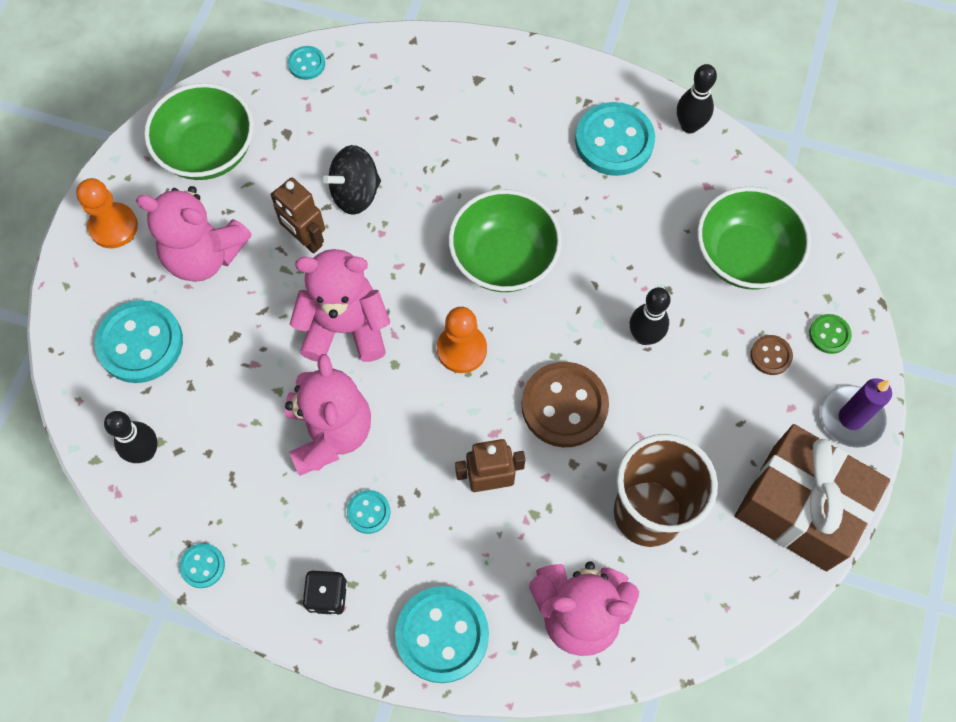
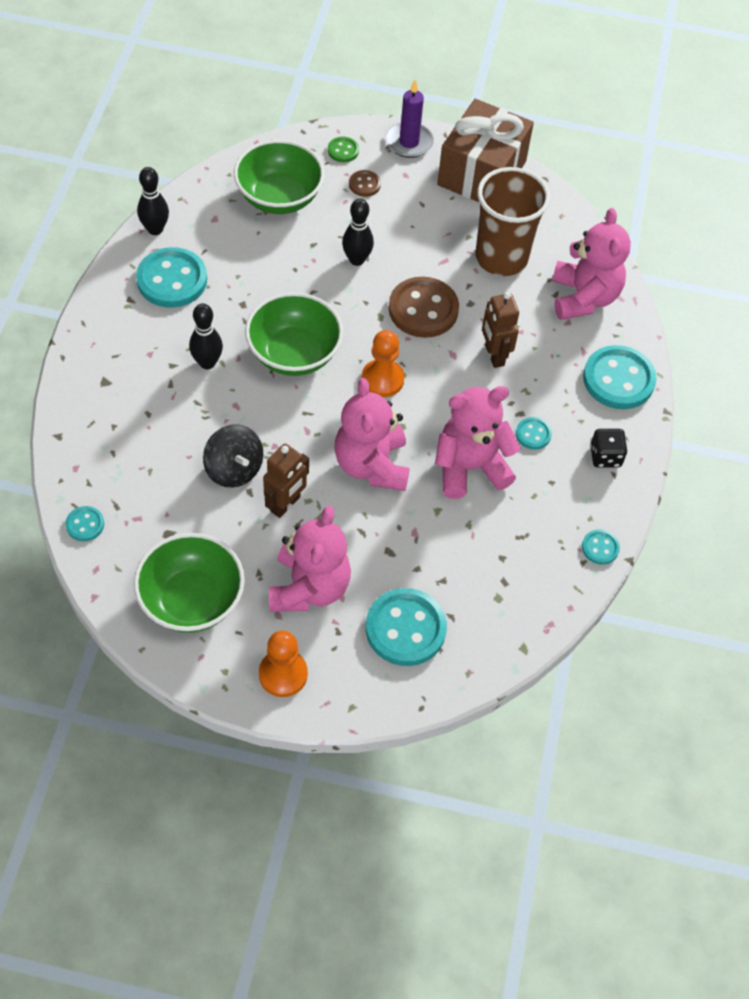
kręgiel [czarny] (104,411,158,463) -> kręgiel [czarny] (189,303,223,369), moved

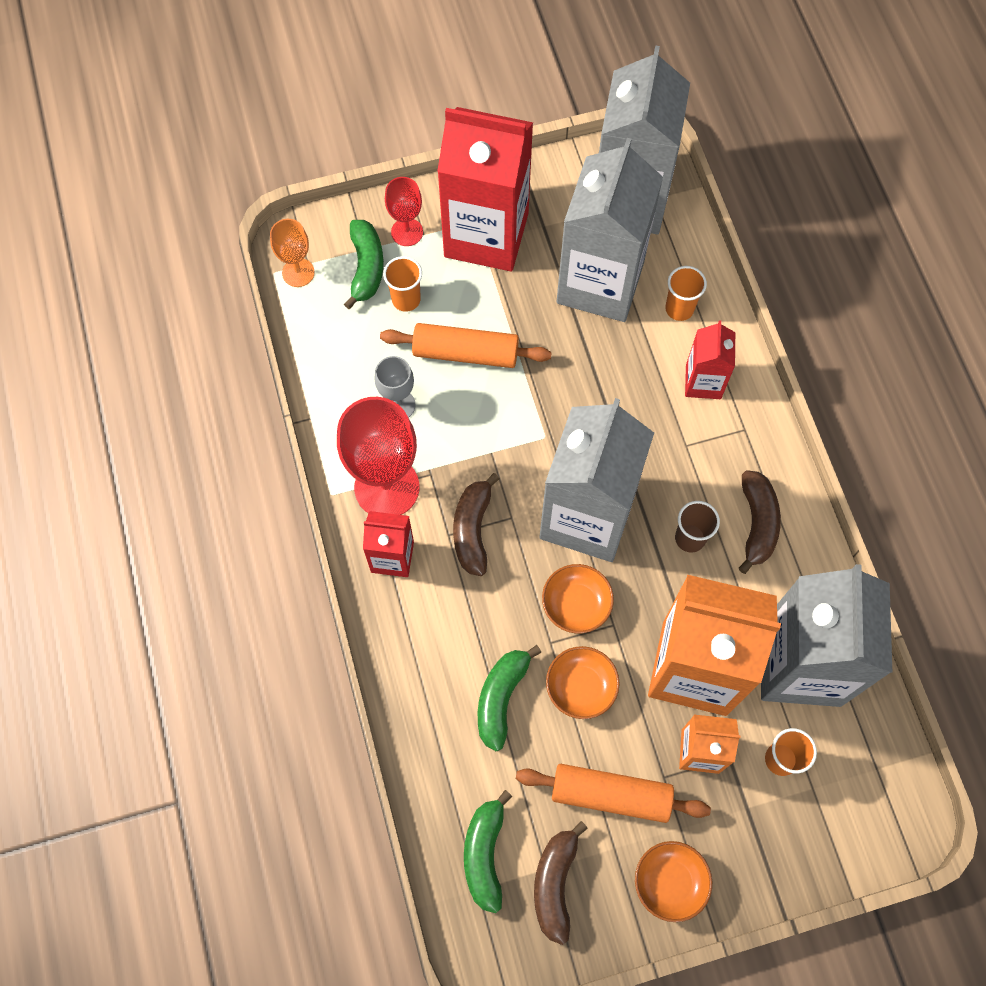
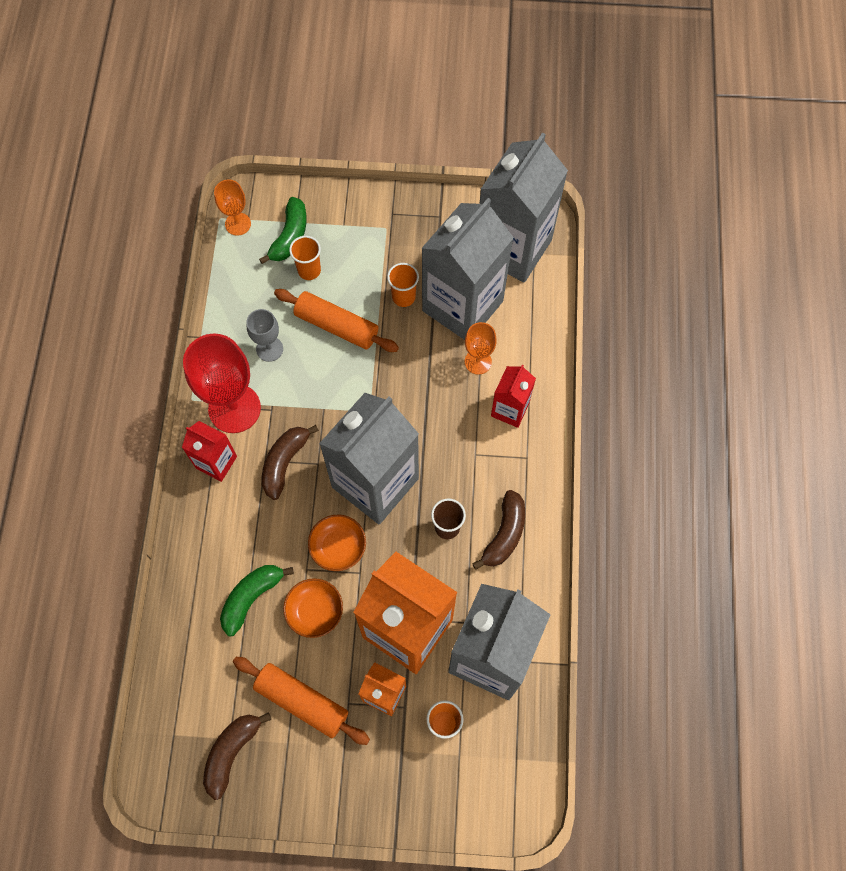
kielich [czerwony] (385,177,423,246) -> none
karton mleka [czerwony] (437,107,533,272) -> none
banan [zielony] (464,790,512,913) -> none
miska [pomarańczowy] (635,841,712,922) -> none
none -> kielich [pomarańczowy] (465,322,497,375)
szklanka [pomarańczowy] (665,266,707,321) -> szklanka [pomarańczowy] (387,263,419,307), moved

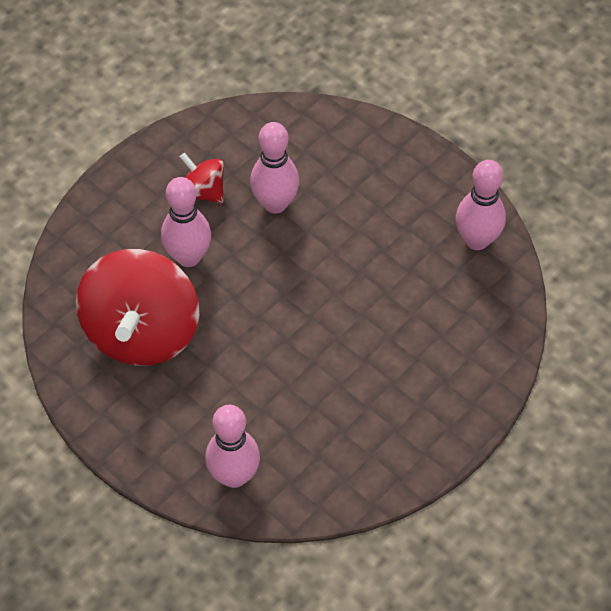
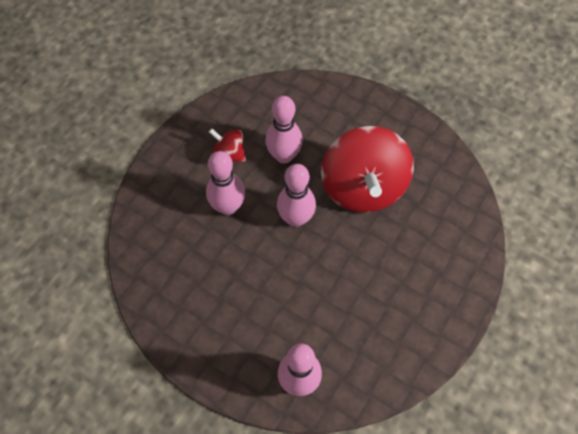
bączek [czerwony] (76,249,199,366) -> bączek [czerwony] (321,126,414,213), moved
kręgiel [różowy] (456,160,506,250) -> kręgiel [różowy] (277,164,316,227), moved

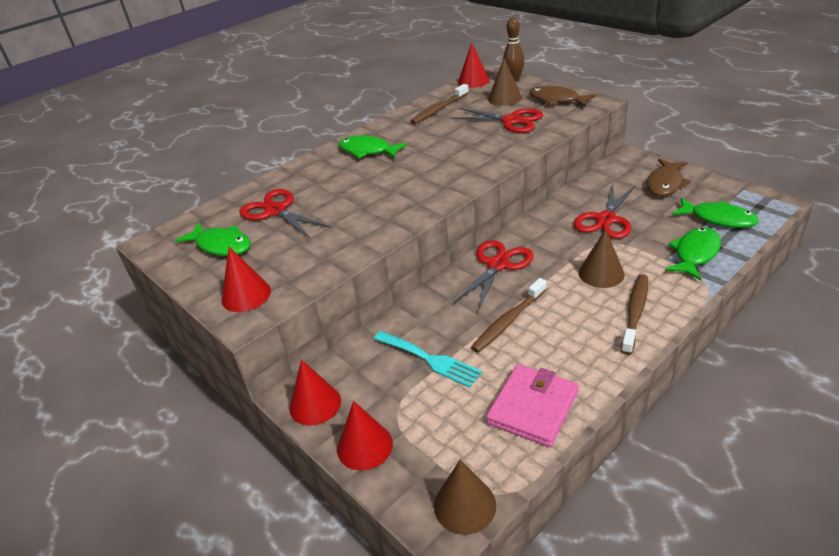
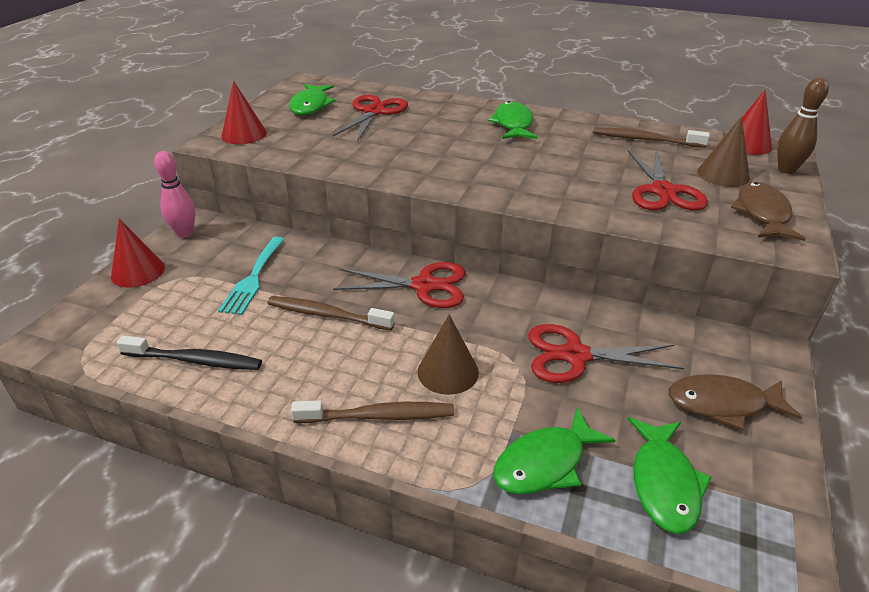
stożek [brązowy] (434,459,496,535) -> none
stożek [czerwony] (289,360,341,426) -> kręgiel [różowy] (154,151,196,238)
portfel [różowy] (486,364,579,447) -> szczoteczka do zębów [czarny] (117,336,262,370)
ryba [zielony] (665,227,721,280) -> ryba [zielony] (493,408,616,494), 135 degrees clockwise

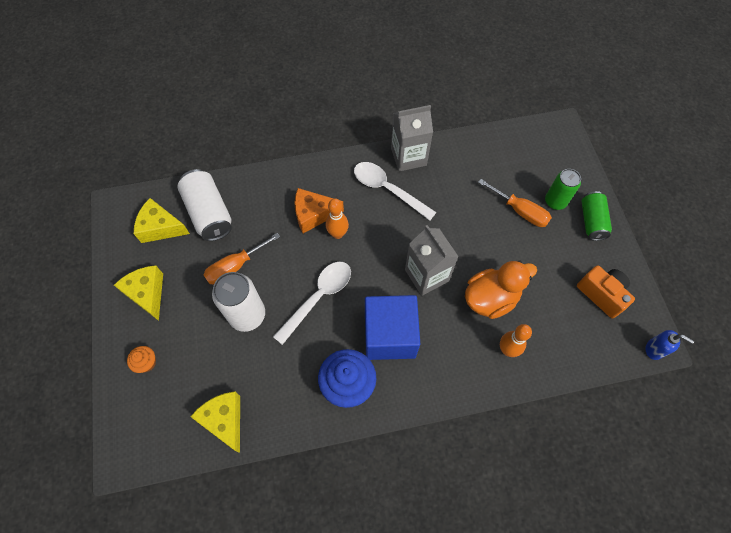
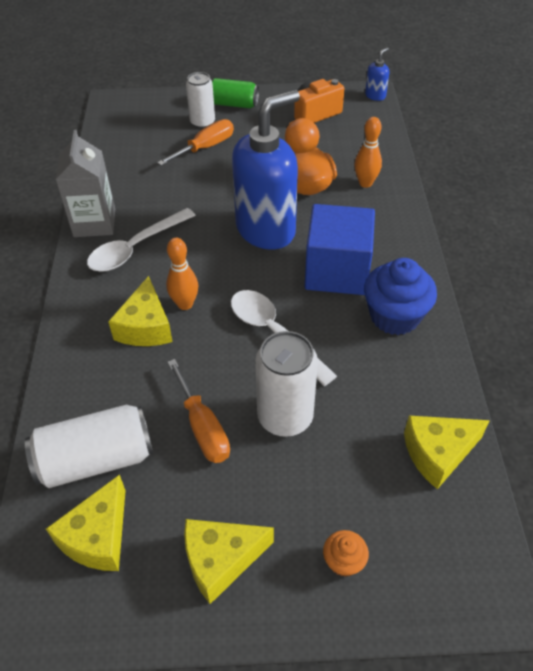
karton mleka [szary] (405,225,459,296) -> dozownik mydła [niebieski] (232,90,300,250)
ser [pomarańczowy] (294,188,344,233) -> ser [żółty] (108,276,173,346)
puszka [zielony] (545,169,581,210) -> puszka [biały] (186,72,215,128)

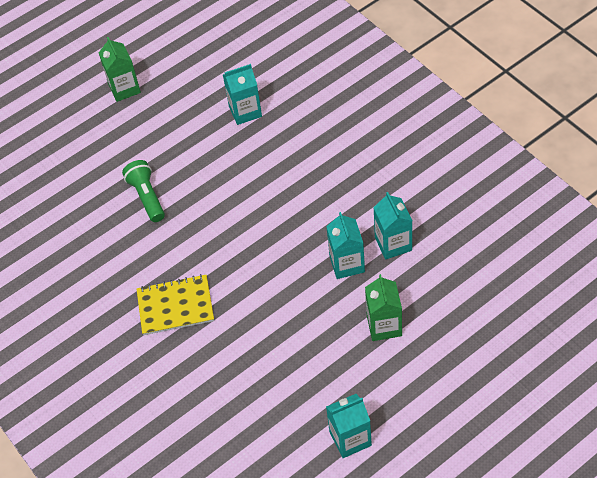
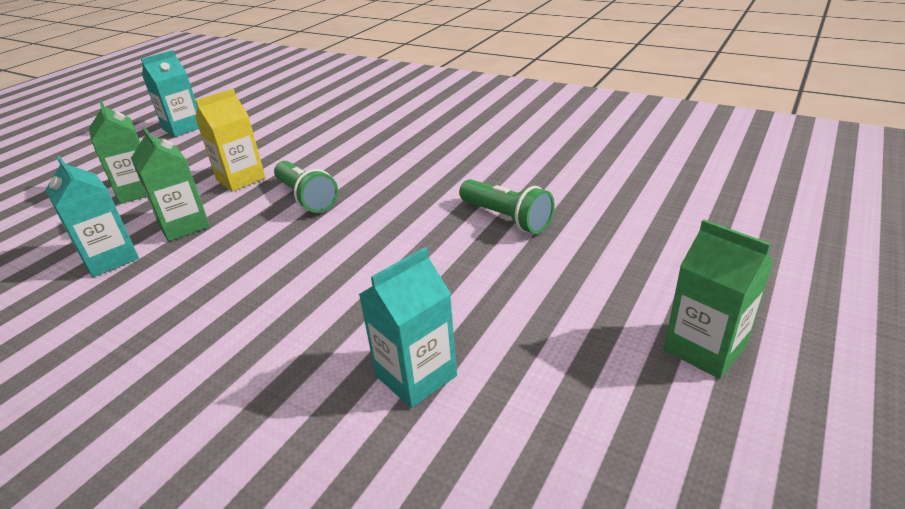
zeszyt [żółty] (137,274,214,335) -> none
none -> karton mleka [żółty] (195,89,266,192)
none -> latarka [zielony] (274,161,338,213)
karton mleka [turkusowy] (326,212,365,279) -> karton mleka [zielony] (131,127,210,241)

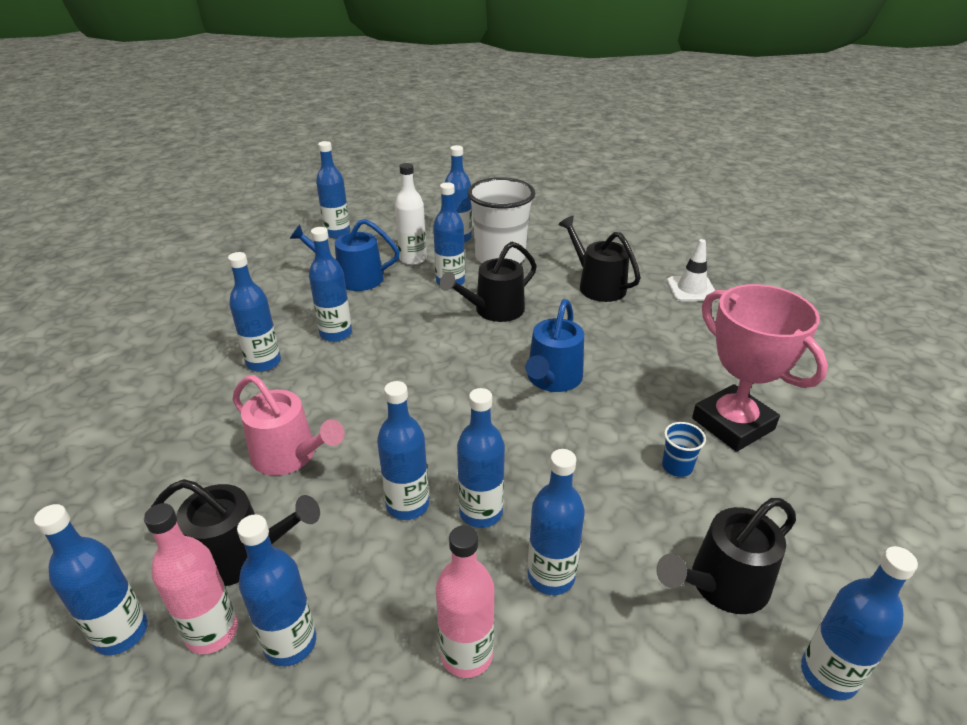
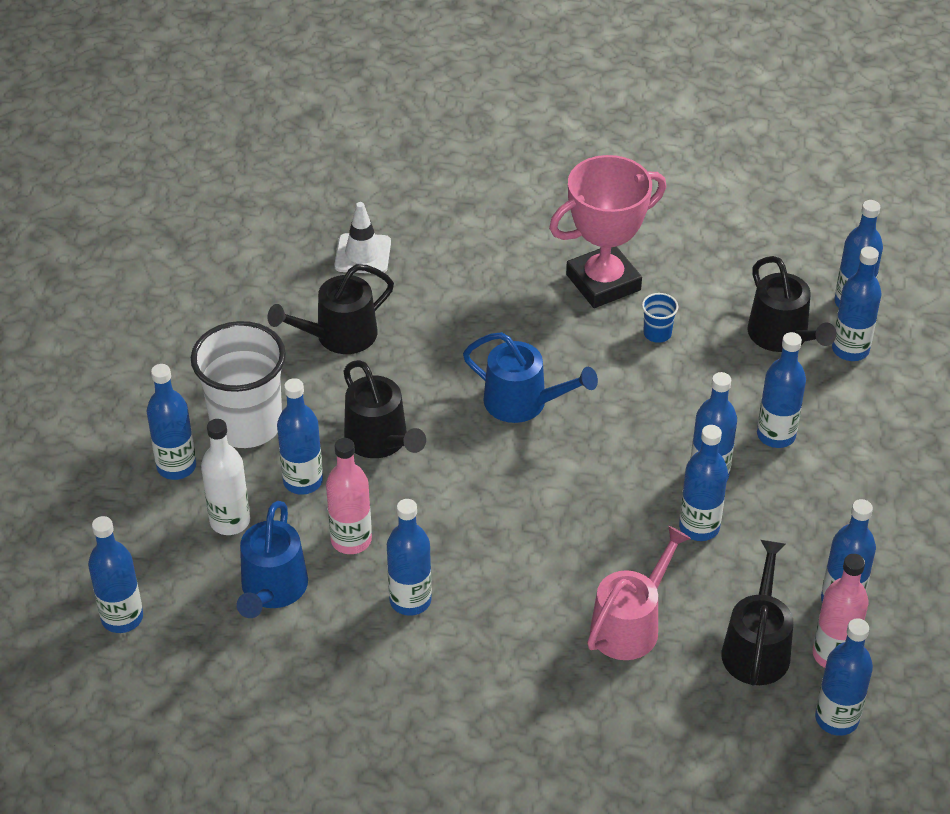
butelka [niebieski] (228,252,281,372) -> butelka [niebieski] (832,247,882,361), moved
butelka [różowy] (436,525,494,678) -> butelka [różowy] (326,438,372,554), moved

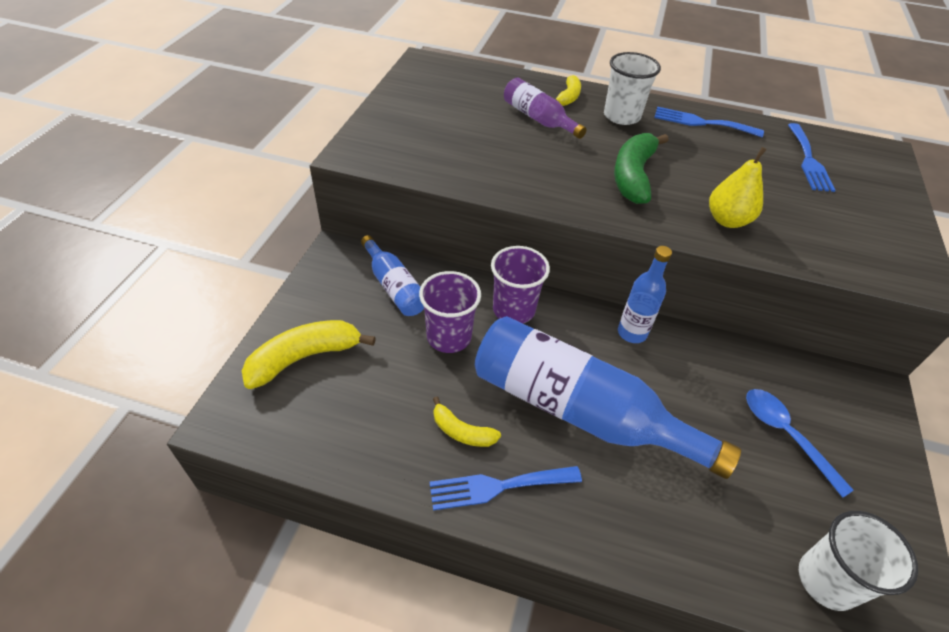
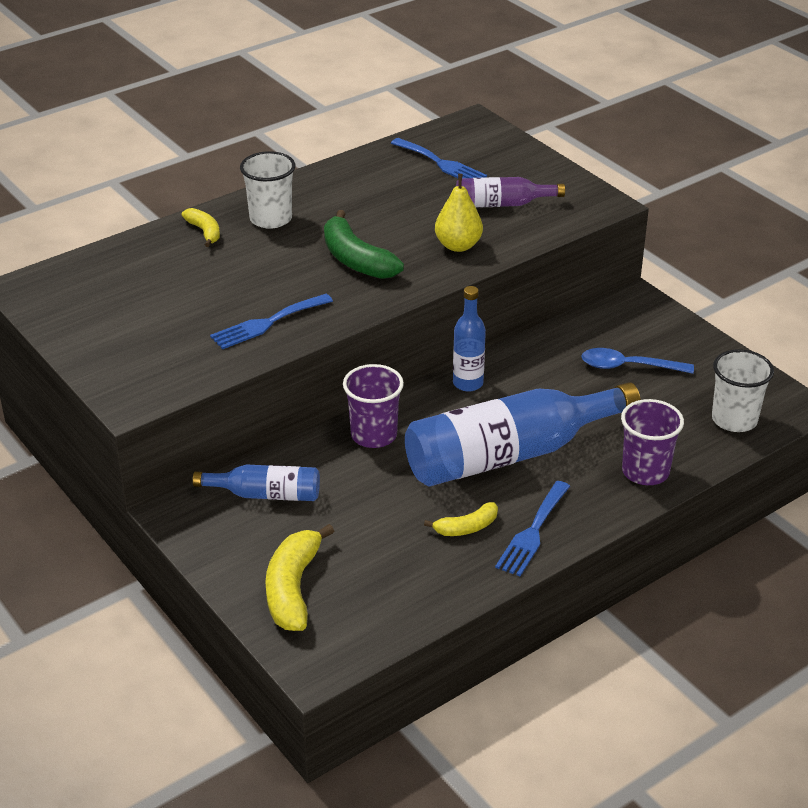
szklanka [fioletowy] (419,271,481,353) -> szklanka [fioletowy] (621,399,684,485), moved
butelka [fioletowy] (504,78,587,139) -> butelka [fioletowy] (456,177,565,208), moved
widelec [niebieski] (654,107,764,137) -> widelec [niebieski] (210,294,333,349), moved

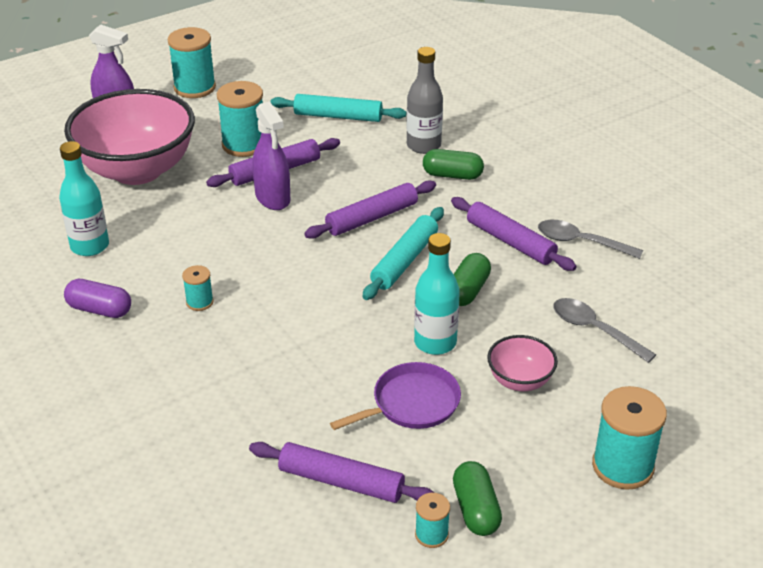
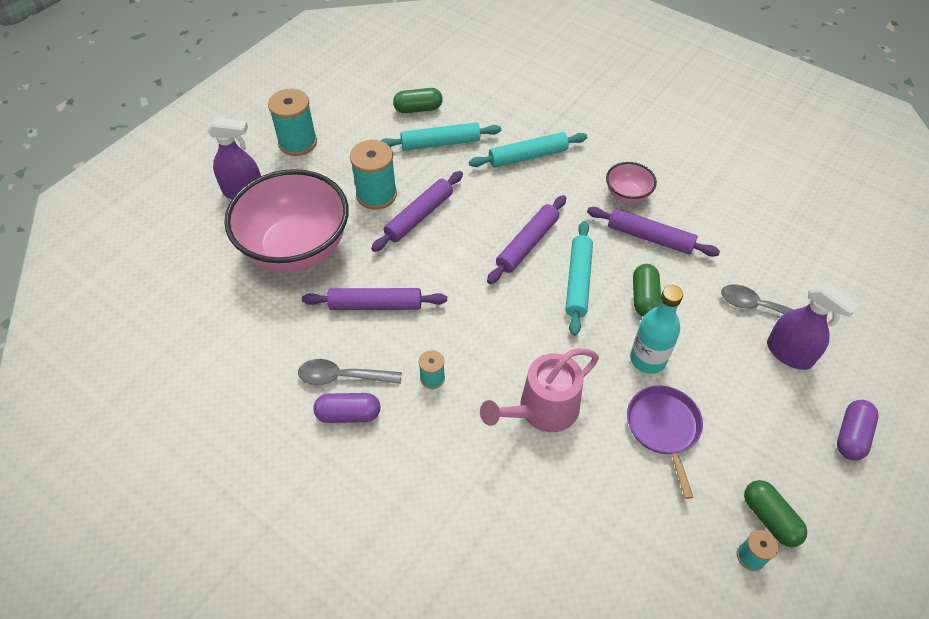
butelka [turkusowy] (59,141,109,256) -> none
none -> konewka [różowy] (480,348,599,432)
wałek do ciasta [fioletowy] (249,442,434,503) -> wałek do ciasta [fioletowy] (302,288,447,310), moved
spryskiwacz [fioletowy] (252,101,290,210) -> spryskiwacz [fioletowy] (767,283,859,370), moved
kapsułka [zielony] (423,149,484,180) -> kapsułka [zielony] (393,88,443,113), moved
miska [różowy] (487,335,558,391) -> miska [różowy] (606,162,657,204), moved
łyżka [szary] (538,220,643,259) -> łyżka [szary] (298,359,402,385), moved
butelka [szary] (407,47,443,154) -> wałek do ciasta [turkusowy] (469,132,587,167)
szpulka [turkusowy] (592,386,667,490) -> kapsułka [fioletowy] (837,400,878,461)
patelnia [fioletowy] (330,362,461,430) -> patelnia [fioletowy] (627,386,703,499), 45 degrees counterclockwise

